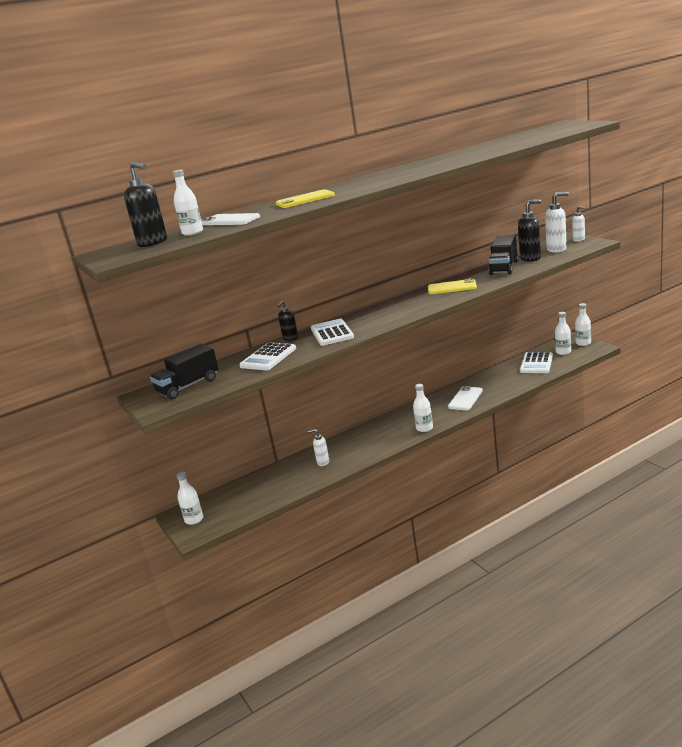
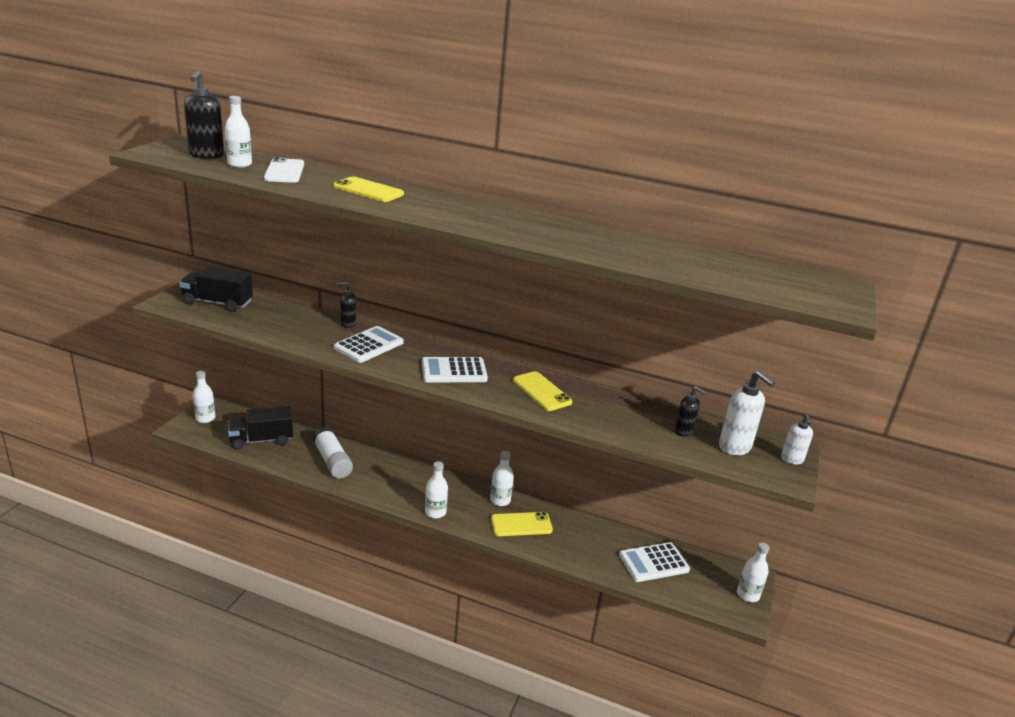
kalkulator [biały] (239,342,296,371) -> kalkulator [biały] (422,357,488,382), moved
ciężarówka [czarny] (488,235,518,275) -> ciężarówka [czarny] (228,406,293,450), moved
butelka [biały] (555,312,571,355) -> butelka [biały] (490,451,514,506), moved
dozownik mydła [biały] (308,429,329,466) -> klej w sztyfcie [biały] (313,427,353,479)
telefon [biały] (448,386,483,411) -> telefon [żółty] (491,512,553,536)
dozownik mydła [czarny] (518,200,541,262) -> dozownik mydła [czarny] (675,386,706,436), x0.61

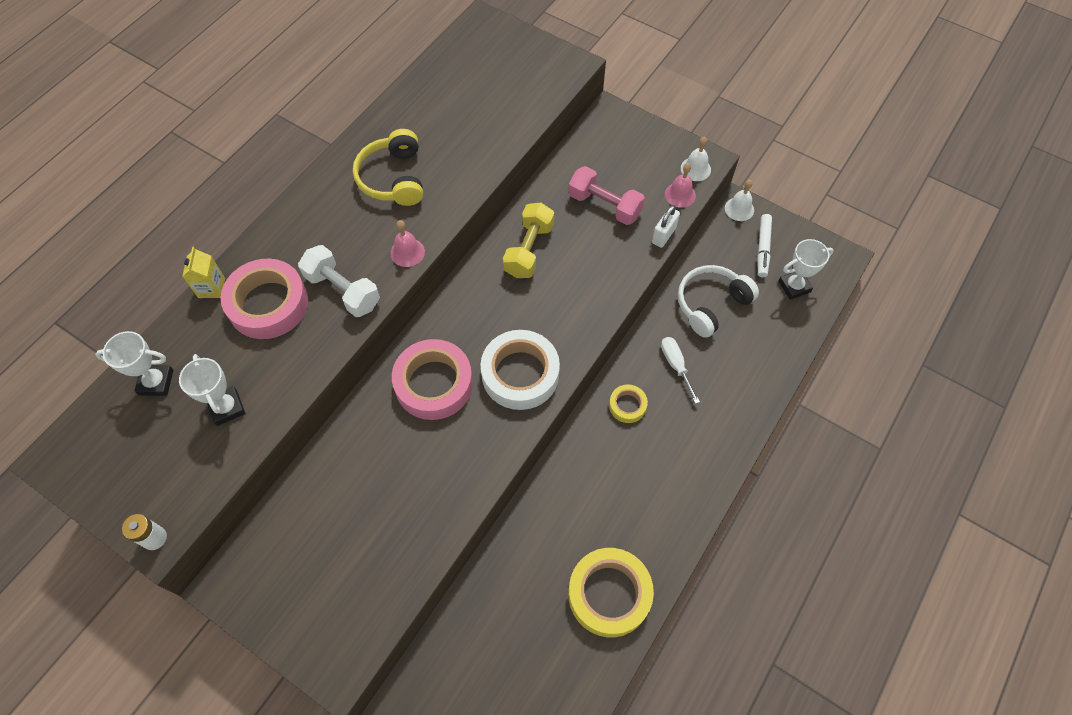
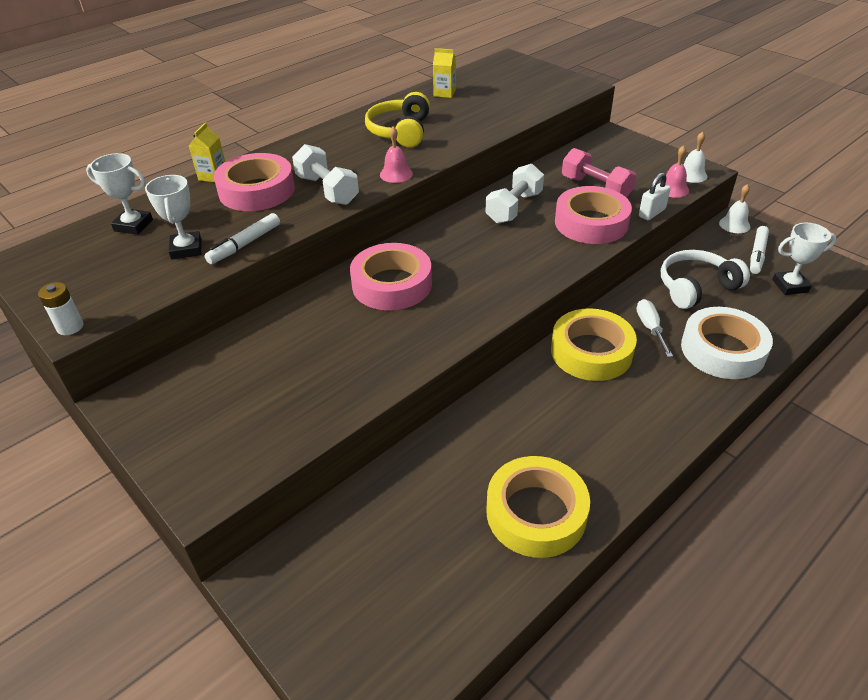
none -> flamaster [biały] (205,213,280,264)
none -> karton mleka [żółty] (433,48,456,98)
none -> taśma klejąca [różowy] (555,186,632,244)
taśma klejąca [biały] (480,330,560,410) -> taśma klejąca [biały] (681,307,773,379), moved
hantel [żółty] (503,203,554,278) -> hantel [biały] (486,164,544,224)
taśma klejąca [żółty] (609,384,648,423) -> taśma klejąca [żółty] (551,308,637,381), x1.99

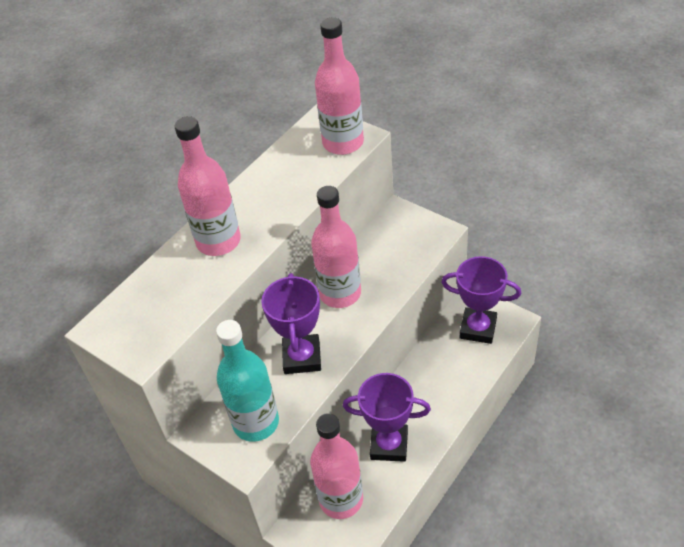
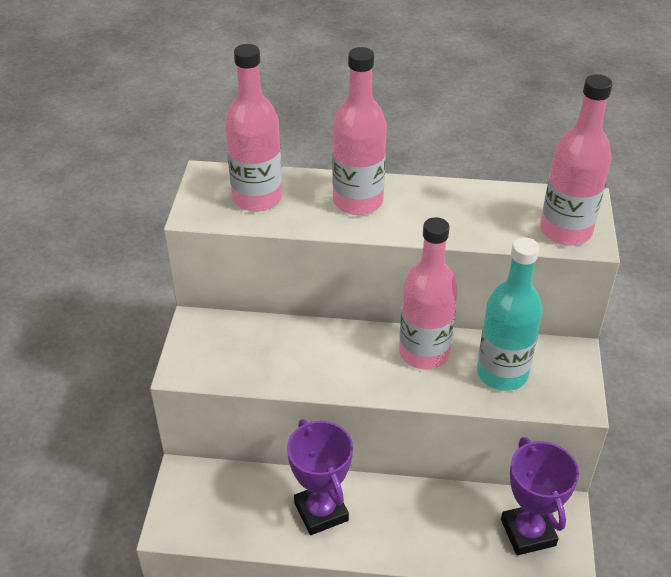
puchar [fioletowy] (261,273,321,374) -> none
butelka [turkusowy] (216,320,279,442) -> butelka [turkusowy] (477,237,542,391), moved
butelka [różowy] (310,413,363,519) -> butelka [różowy] (225,44,282,212), moved

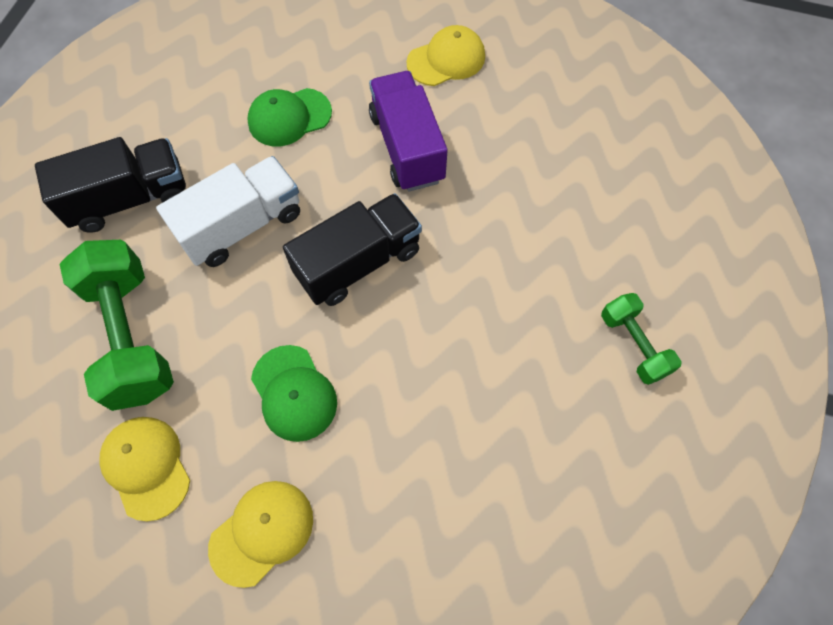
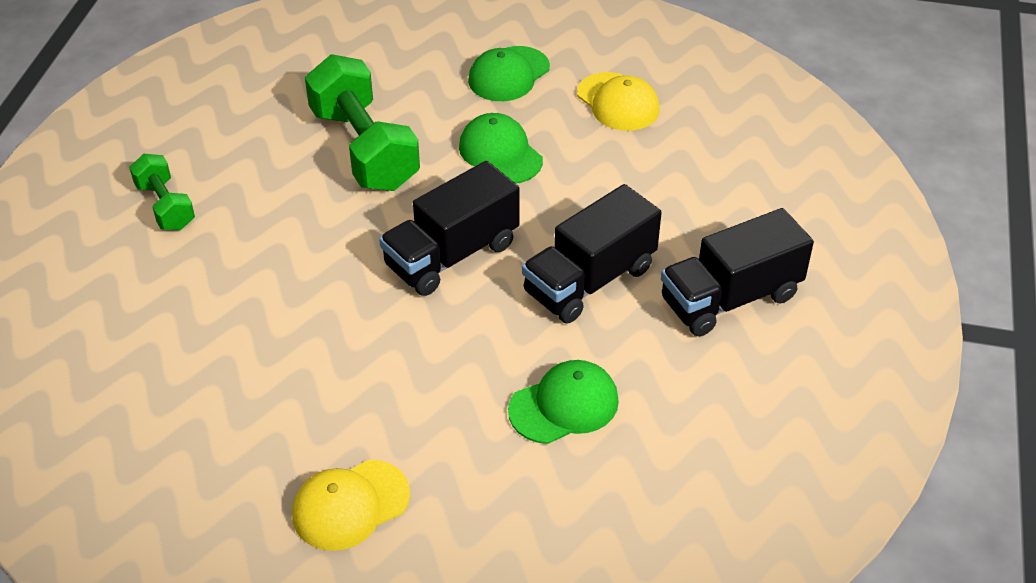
ciężarówka [fioletowy] (369,71,448,192) -> none
hantel [zielony] (59,240,174,411) -> hantel [zielony] (305,54,420,191), moved
ciężarówka [biały] (156,156,300,267) -> ciężarówka [czarny] (522,184,662,323)
czapka [żółty] (208,481,313,588) -> czapka [zielony] (468,46,550,101)

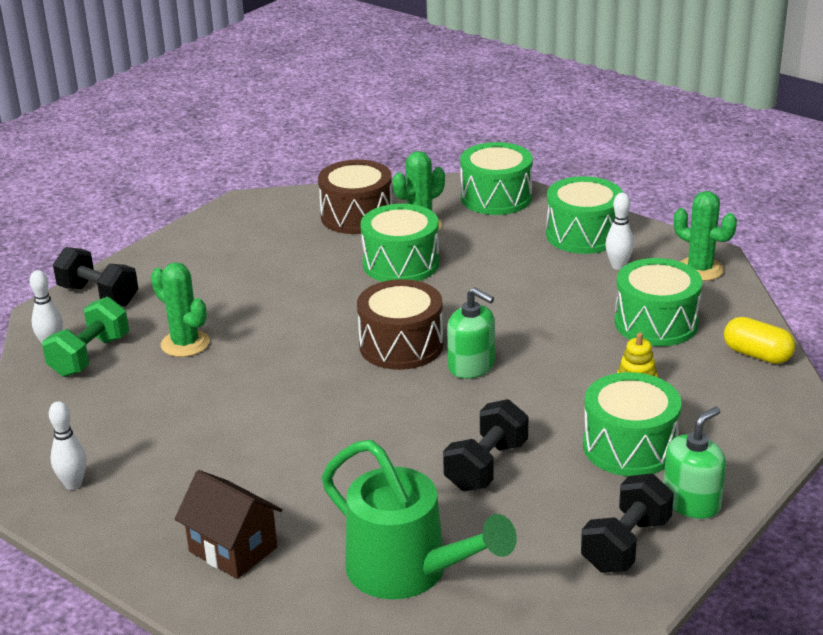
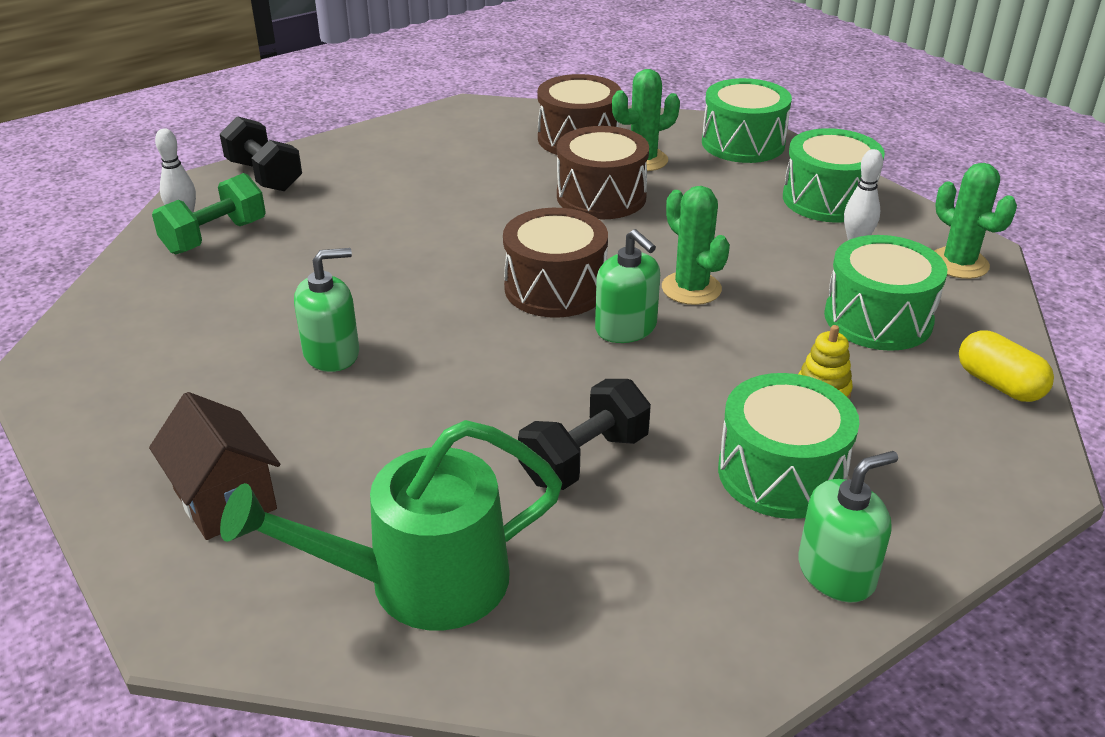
kręgiel [biały] (49,401,86,490) -> none
hantel [czarny] (581,473,674,573) -> none
none -> dozownik mydła [zielony] (294,248,359,372)
kaktus [zielony] (151,262,210,357) -> kaktus [zielony] (662,186,730,305), moved
bęben [zielony] (360,204,439,282) -> bęben [brązowy] (557,126,649,219)
konewka [zielony] (322,440,517,599) -> konewka [zielony] (220,420,562,630), 105 degrees clockwise

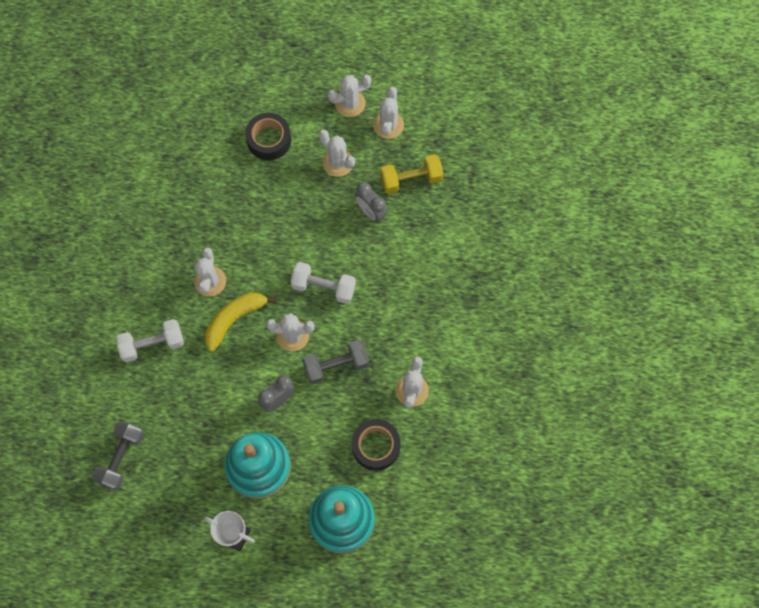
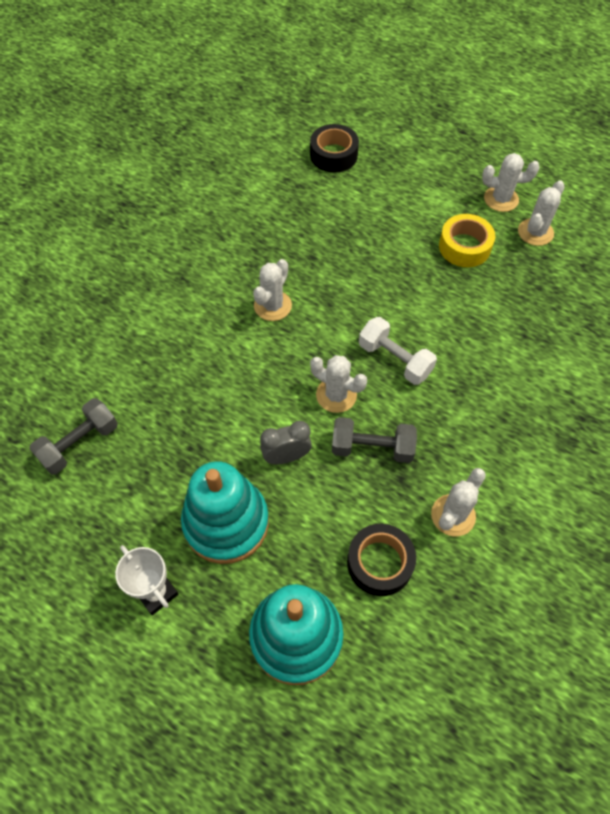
hantel [biały] (116,319,184,362) -> none
banan [żółty] (205,292,277,352) -> none
budzik [szary] (355,182,387,222) -> none
hantel [żółty] (380,154,443,194) -> none
taśma klejąca [czarny] (245,113,291,160) -> taśma klejąca [czarny] (310,124,359,173), moved
kaktus [biały] (319,129,355,177) -> taśma klejąca [żółty] (439,214,495,267)

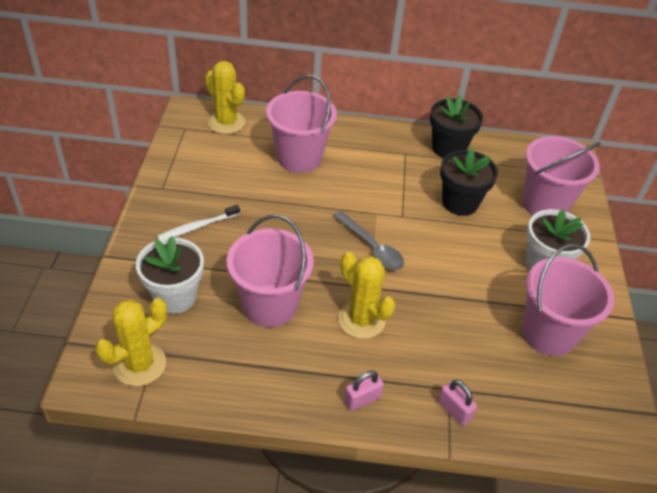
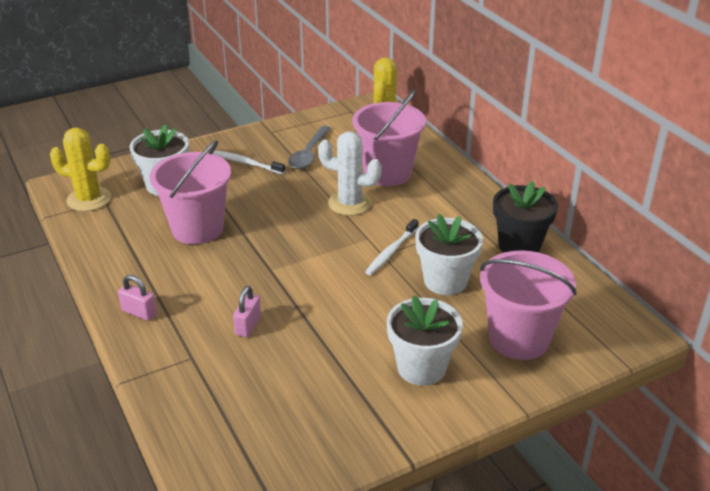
kaktus [żółty] (338,252,395,339) -> none
wiadro [różowy] (522,244,614,356) -> none
none -> kaktus [biały] (318,131,382,216)
none -> szczoteczka do zębów [biały] (365,219,419,275)
łyżka [szary] (333,211,404,270) -> łyżka [szary] (288,126,331,169), moved
kłódka [różowy] (438,380,477,426) -> kłódka [różowy] (233,286,261,337), moved
doniczka [czarny] (440,148,498,216) -> doniczka [biały] (415,214,483,295)

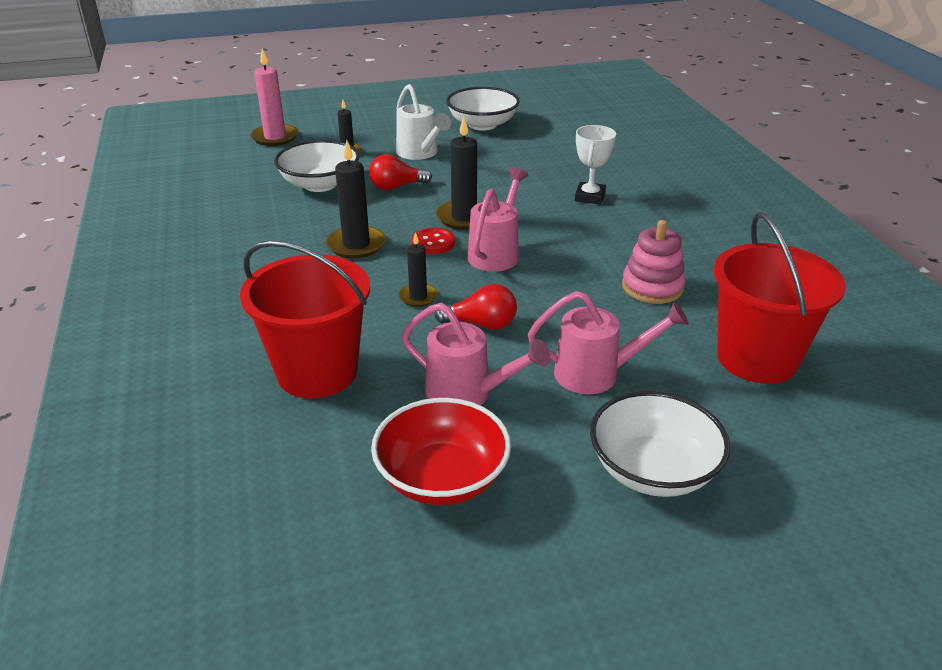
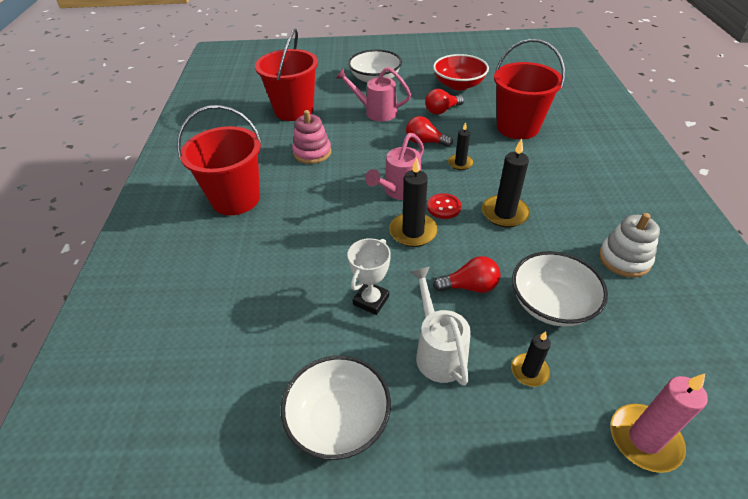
none -> wiadro [czerwony] (177,105,262,215)
none -> zabawka nakładanka [biały] (599,213,660,278)
puchar [biały] (575,125,616,204) -> puchar [biały] (348,238,391,315), moved
konewka [różowy] (402,303,550,405) -> żarówka [czerwony] (425,89,464,114)

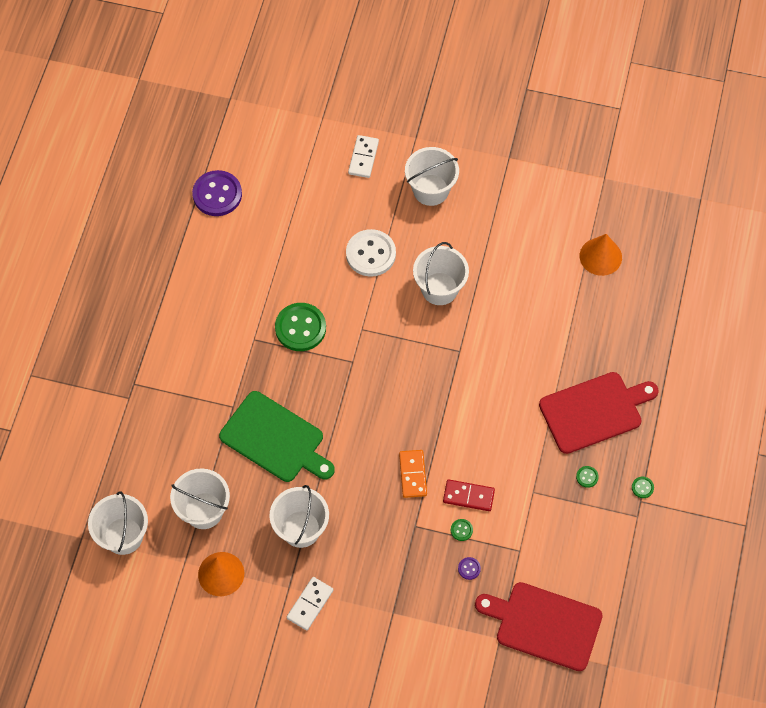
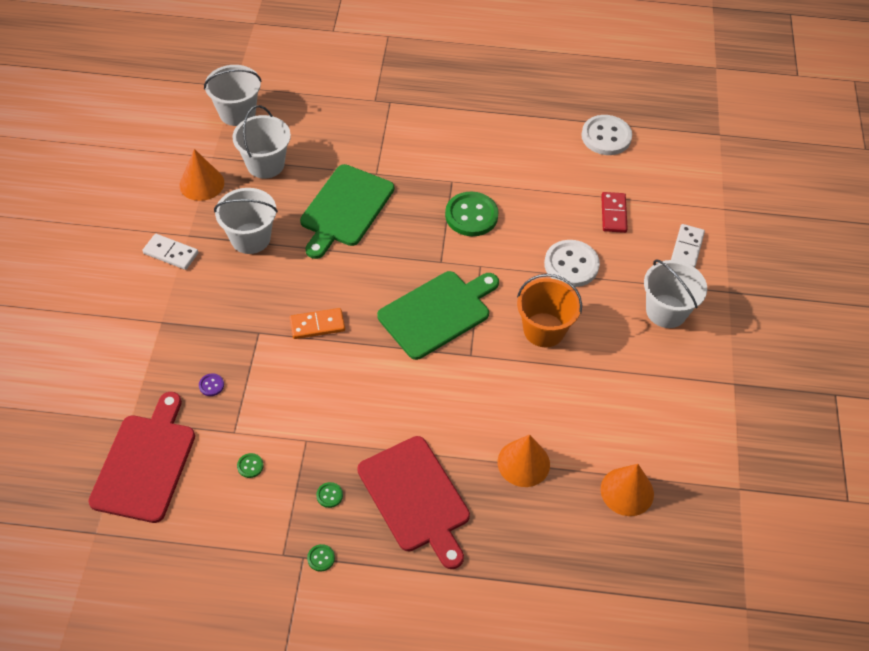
none -> deska do krojenia [zielony] (377,271,499,360)
none -> stożek [pomarańczowy] (498,434,550,487)
kostka domina [czerwony] (443,479,495,511) -> kostka domina [czerwony] (601,192,628,233), moved
guzik [zielony] (451,519,473,541) -> guzik [zielony] (237,453,264,478), moved
guzik [fioletowy] (192,170,242,216) -> guzik [biały] (581,115,632,155)
wiadro [biały] (413,242,469,305) -> wiadro [pomarańczowy] (517,274,582,347)
kostka domina [biały] (348,135,379,178) -> kostka domina [biały] (671,224,705,267), 75 degrees counterclockwise

